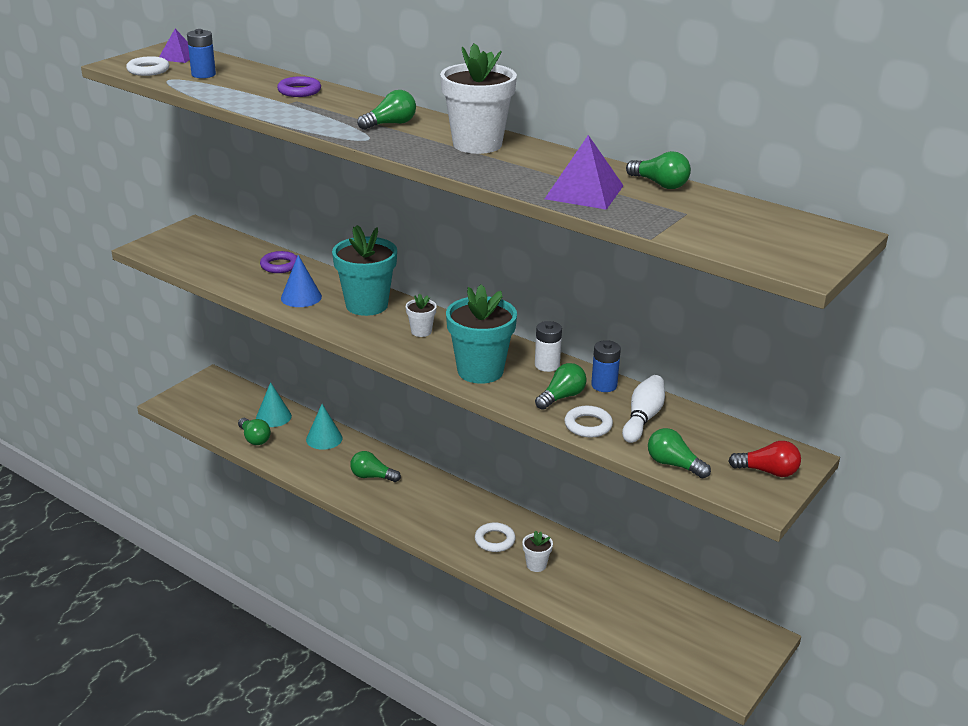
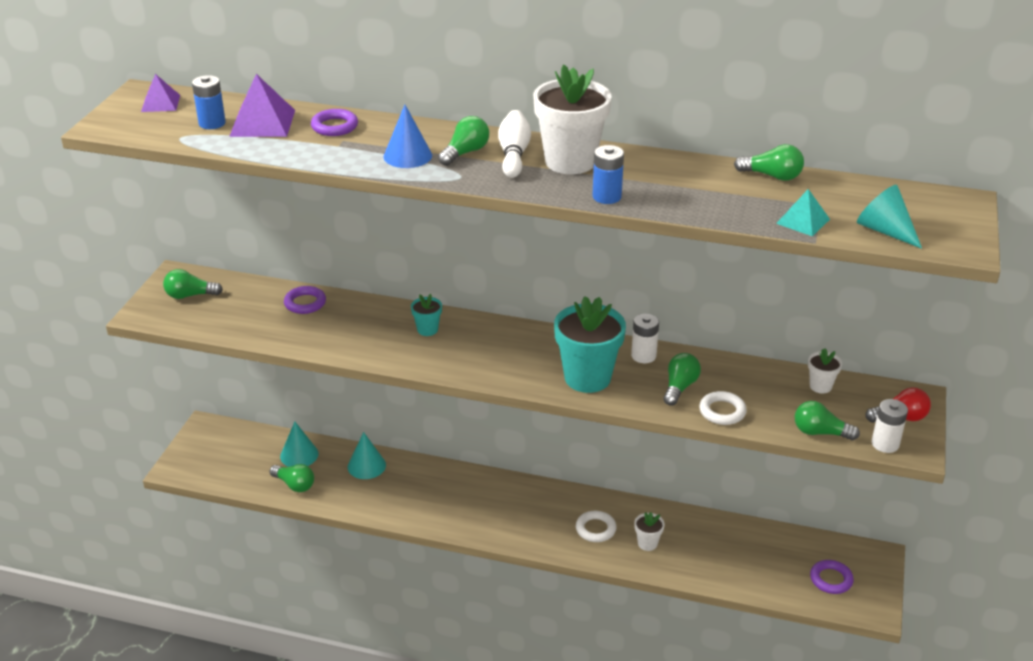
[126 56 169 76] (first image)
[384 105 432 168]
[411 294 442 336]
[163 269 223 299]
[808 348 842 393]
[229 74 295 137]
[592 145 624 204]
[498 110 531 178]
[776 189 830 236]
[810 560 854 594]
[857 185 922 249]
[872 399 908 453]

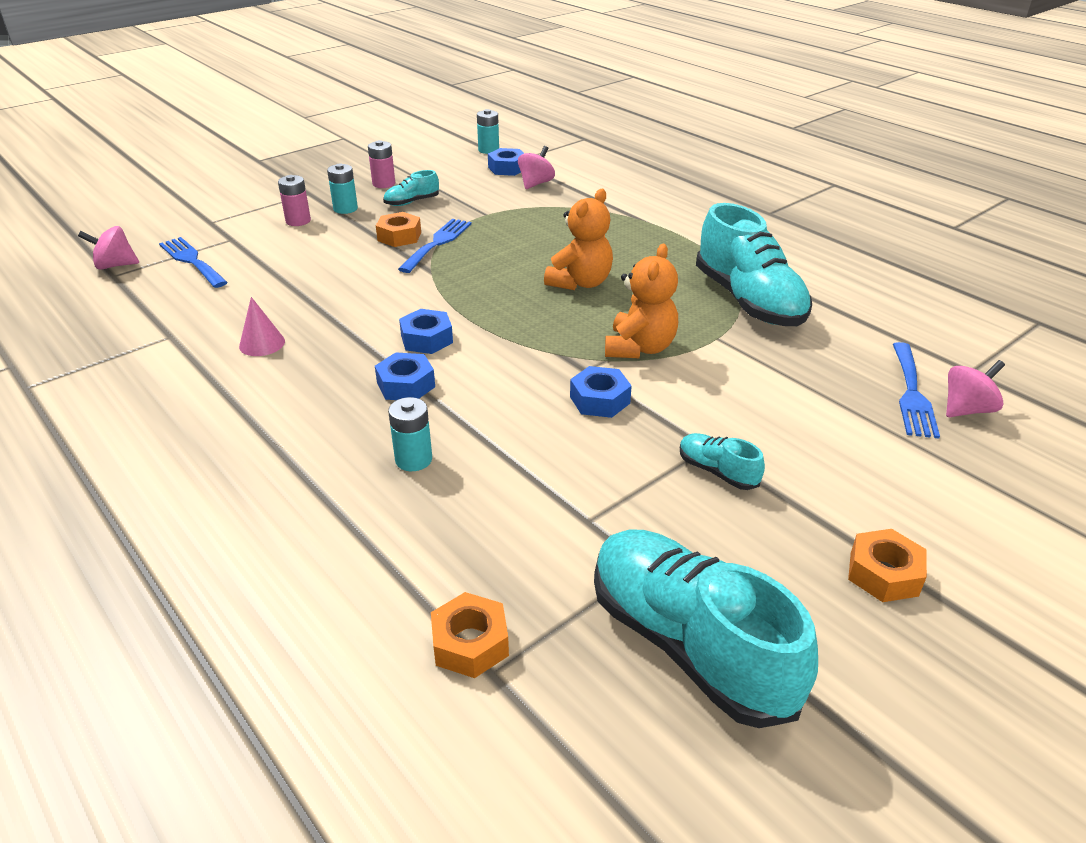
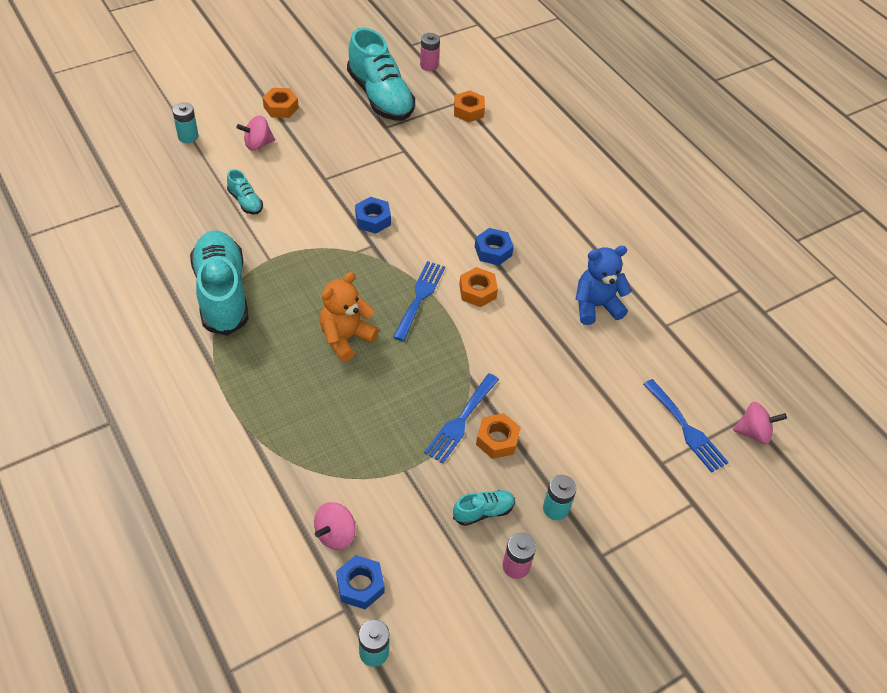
[575 246 632 325]
[420 33 440 71]
[172 102 198 143]
[459 267 498 307]
[605 244 678 358] (first image)
[227 169 263 215]
[393 261 445 341]
[236 115 275 151]

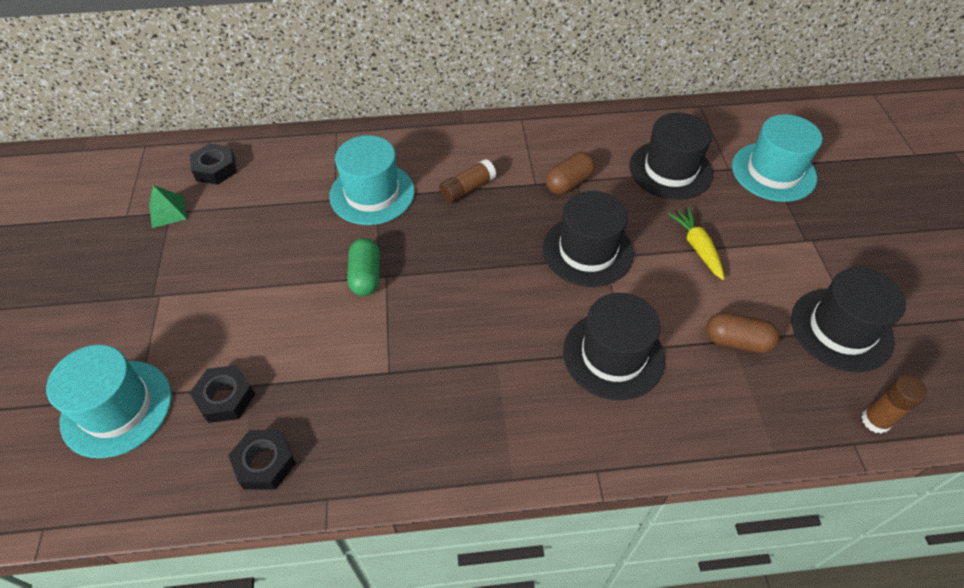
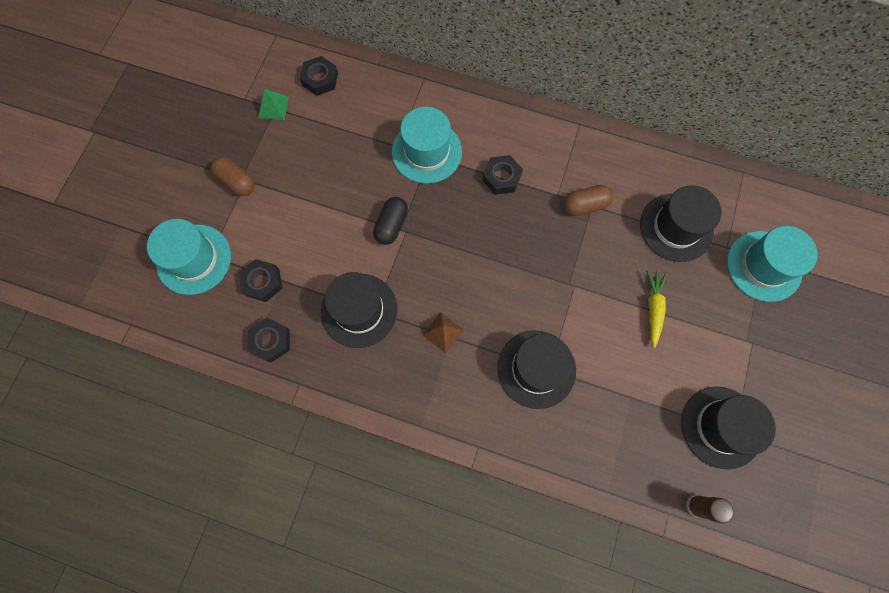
[373 197 408 245]
[482 155 523 195]
[321 272 397 348]
[211 157 255 196]
[423 313 464 353]

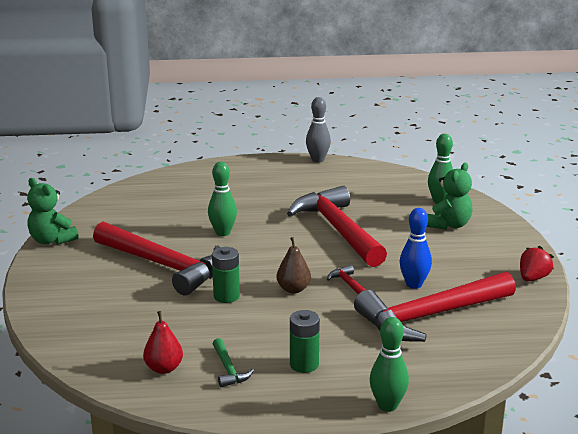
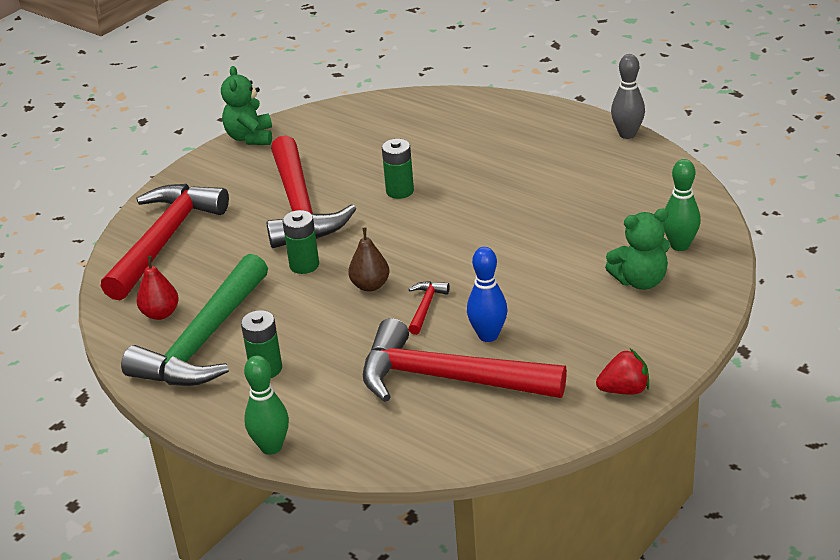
[382 139 414 199]
[121 254 268 386]
[101 184 229 301]

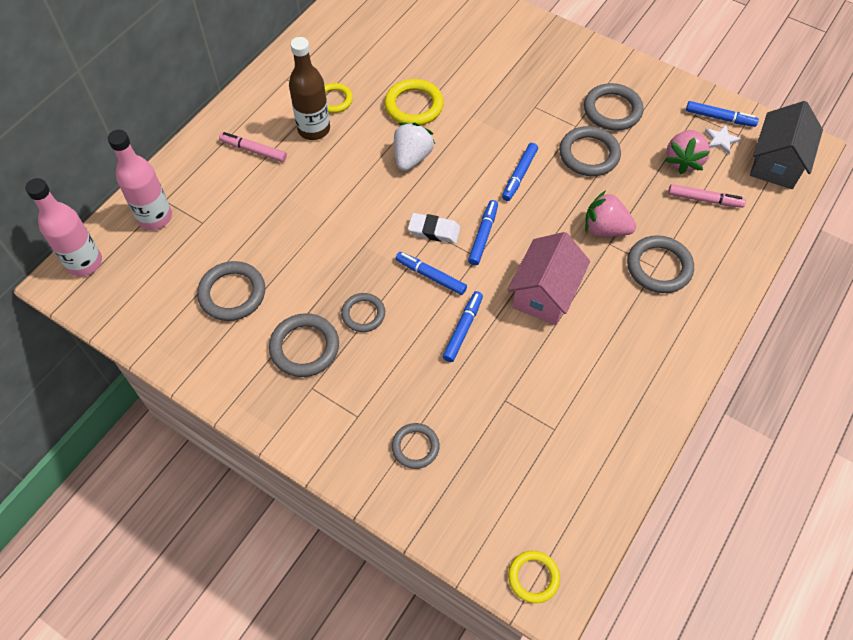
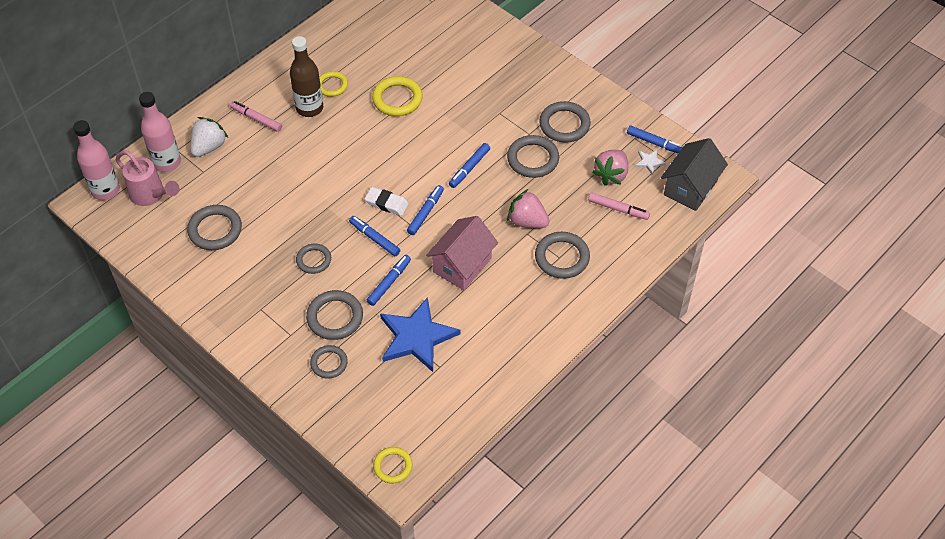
[306 290 363 340]
[190 117 228 157]
[116 150 179 206]
[380 297 460 372]

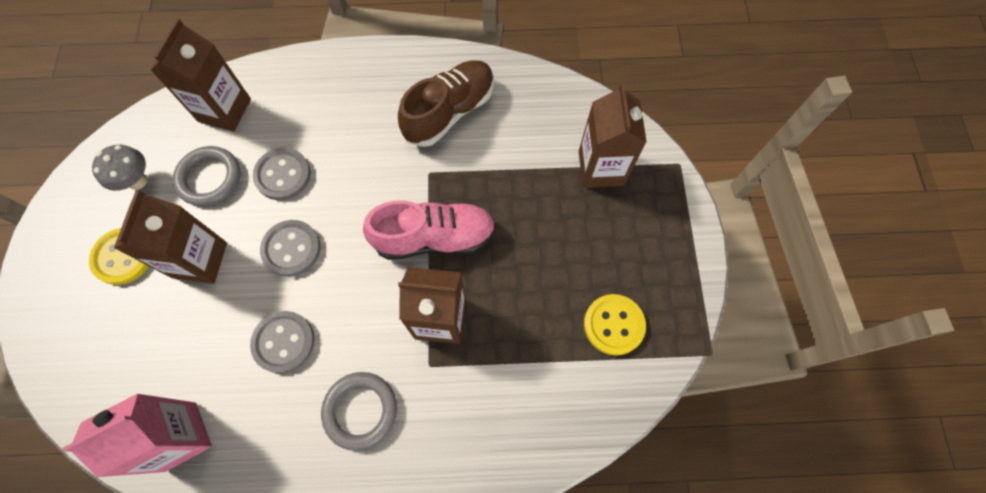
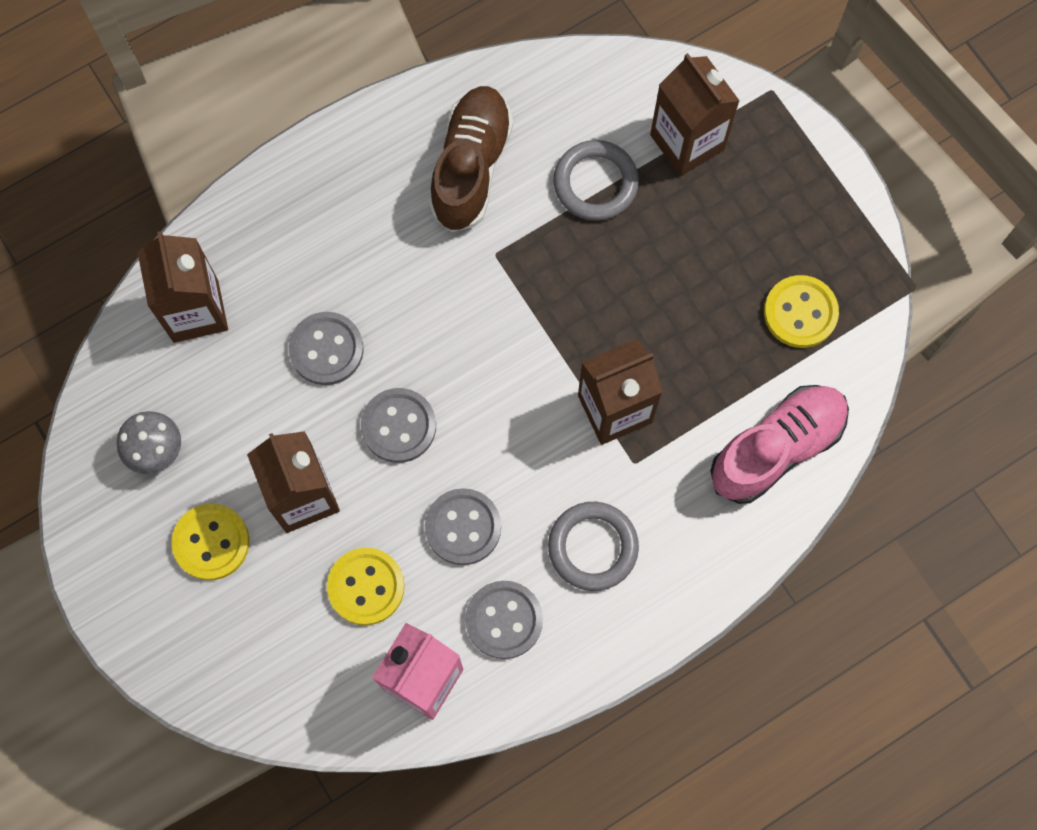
[553 140 639 221]
[710 385 849 504]
[327 548 405 625]
[465 581 543 659]

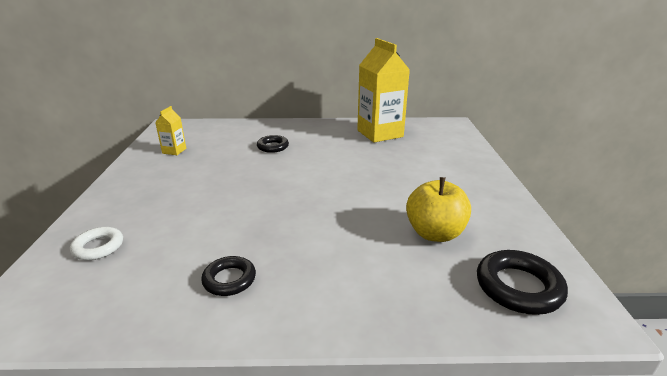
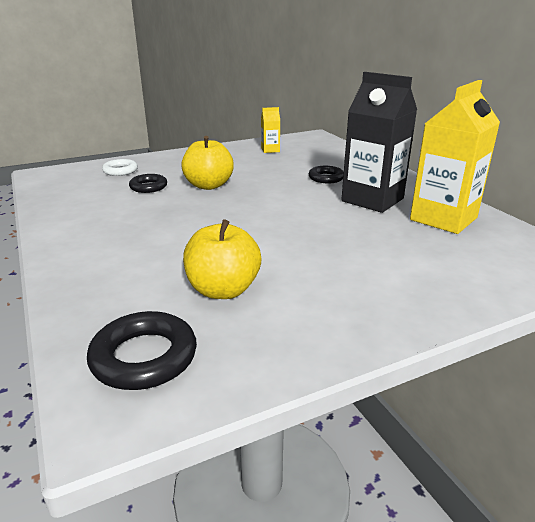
[129 174 167 193]
[181 136 234 190]
[341 72 417 213]

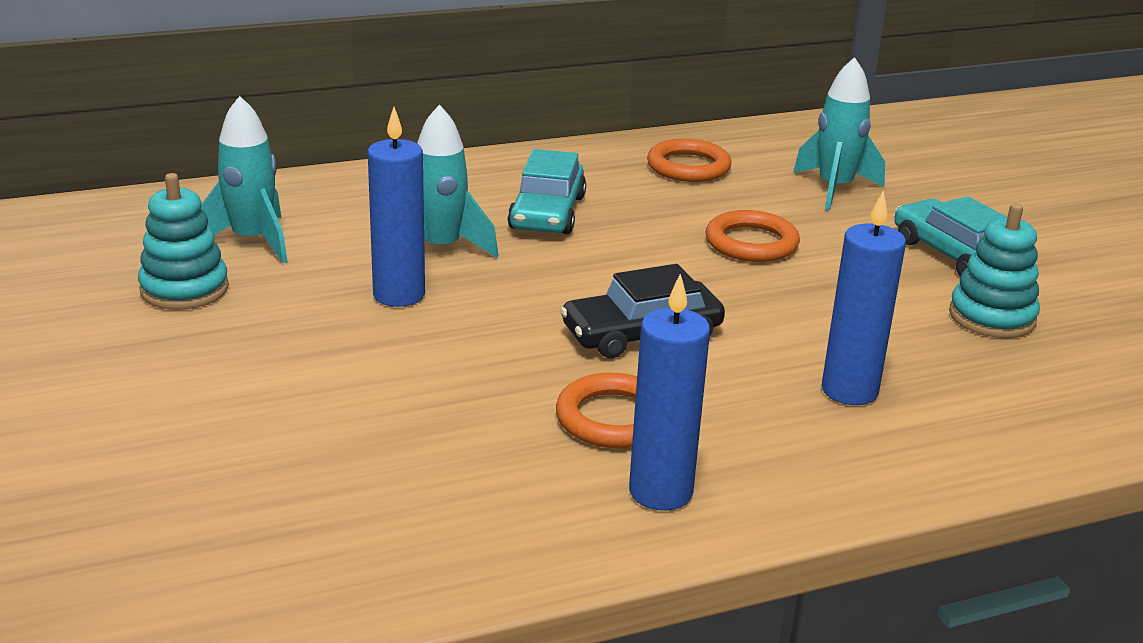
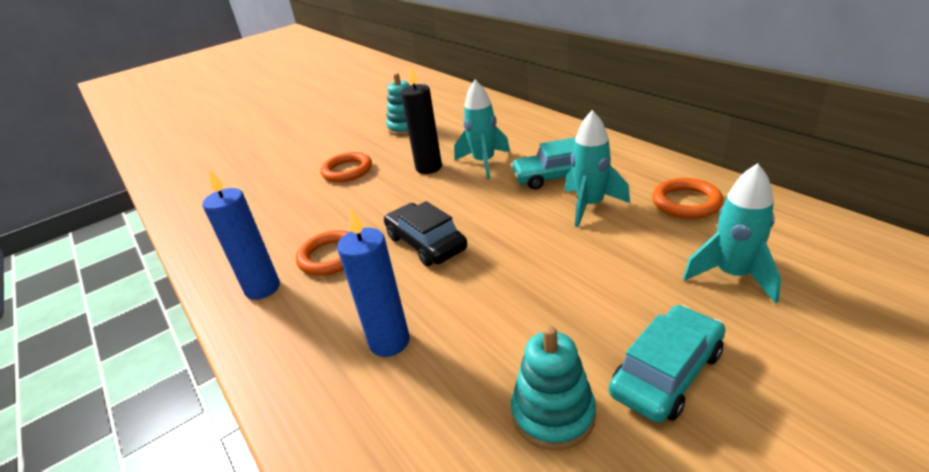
[565 110 630 227]
[401 65 442 174]
[320 152 372 182]

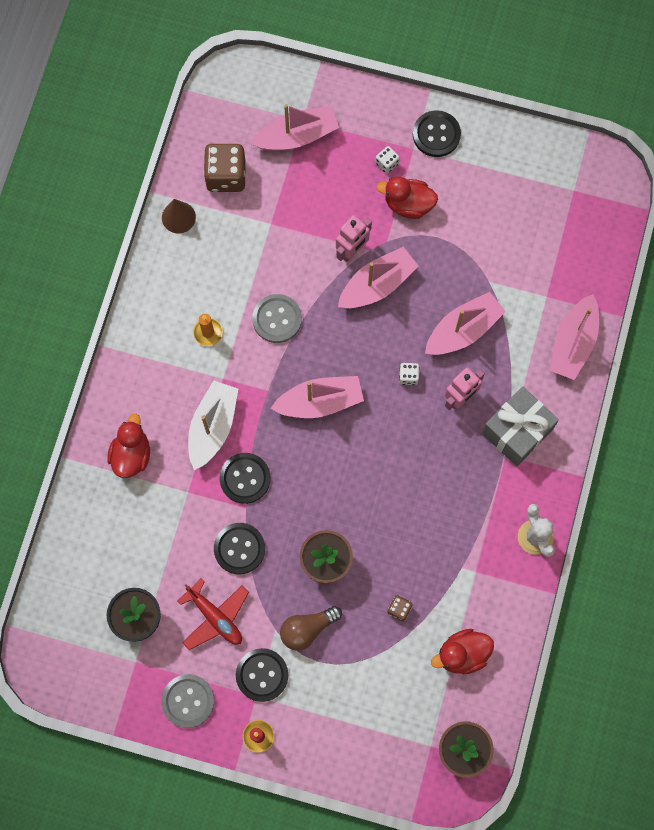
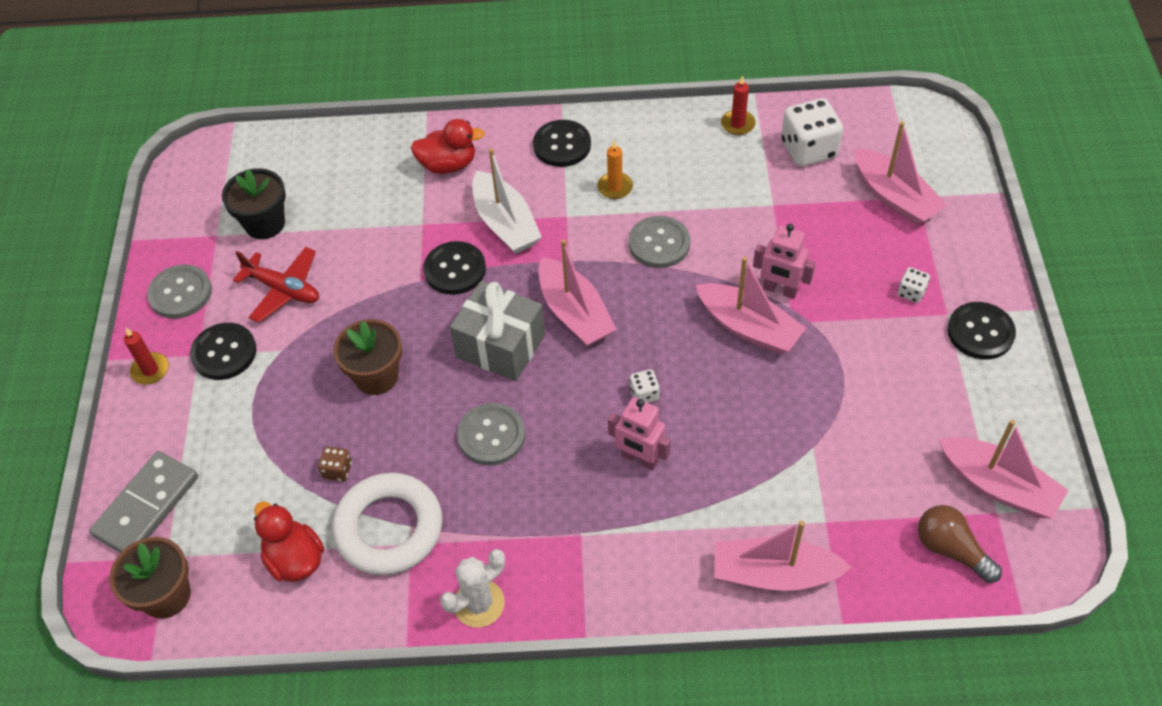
[721 75 756 135]
[233 247 319 323]
[472 148 542 254]
[781 98 843 167]
[533 120 591 167]
[918 505 1002 583]
[376 176 438 219] (first image)
[939 420 1069 519]
[450 281 545 381]
[89 451 198 553]
[332 473 442 575]
[457 403 526 465]

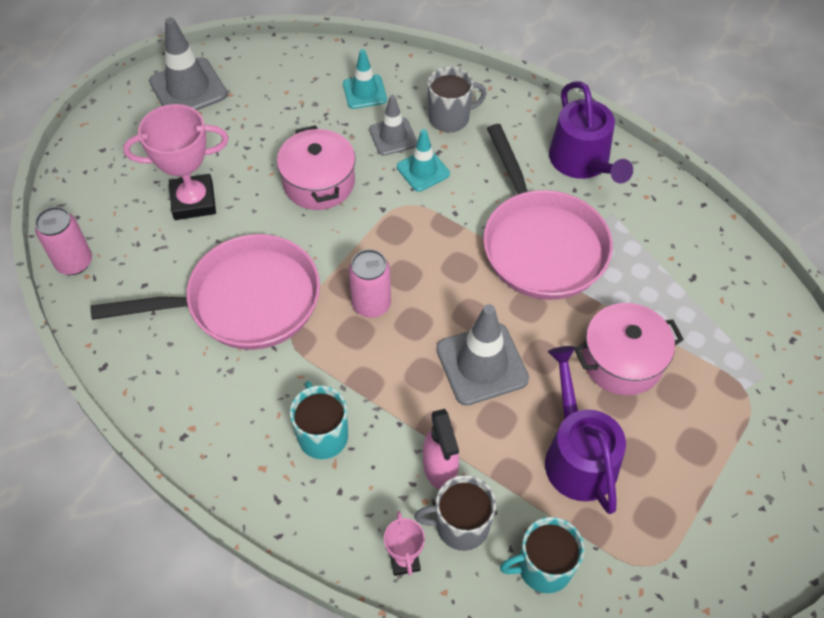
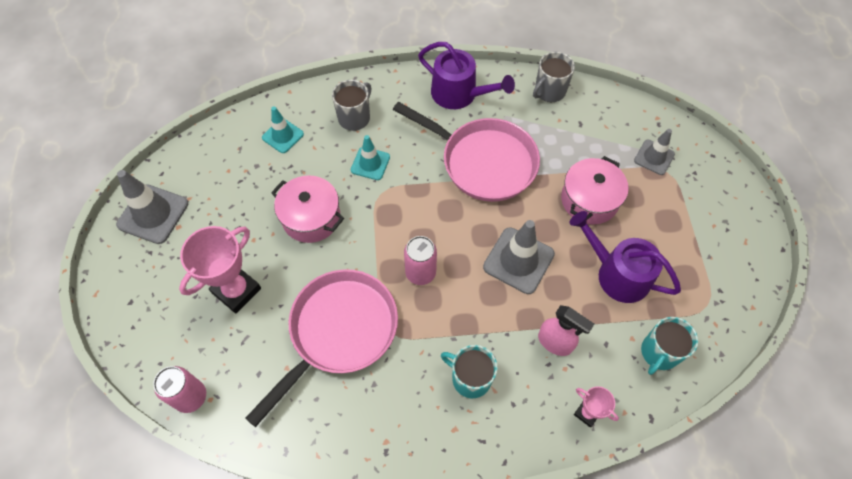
[634 129 675 175]
[533 52 575 102]

